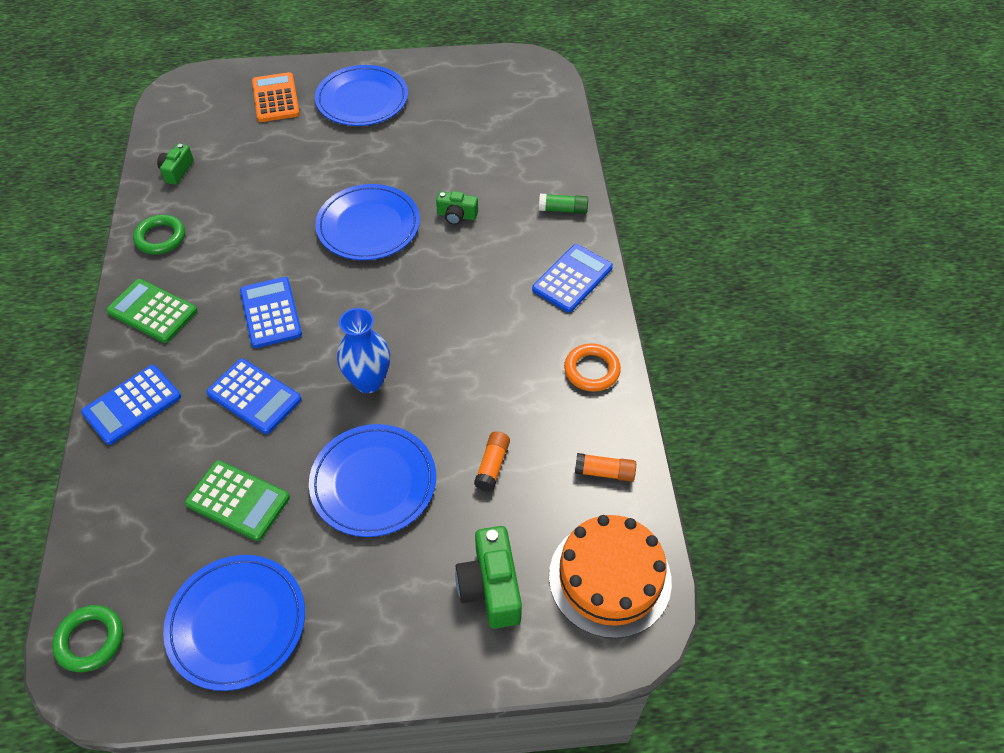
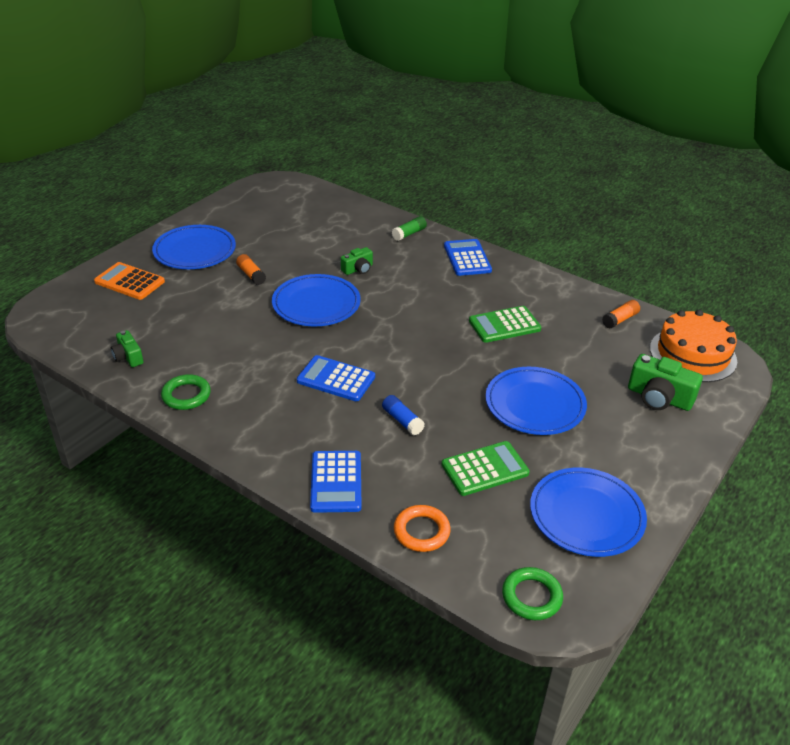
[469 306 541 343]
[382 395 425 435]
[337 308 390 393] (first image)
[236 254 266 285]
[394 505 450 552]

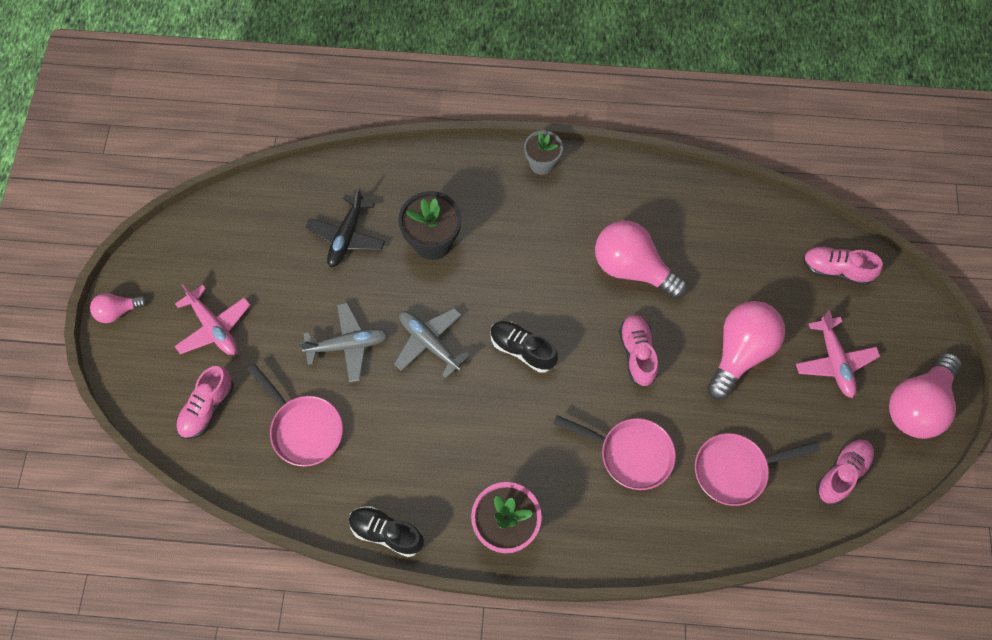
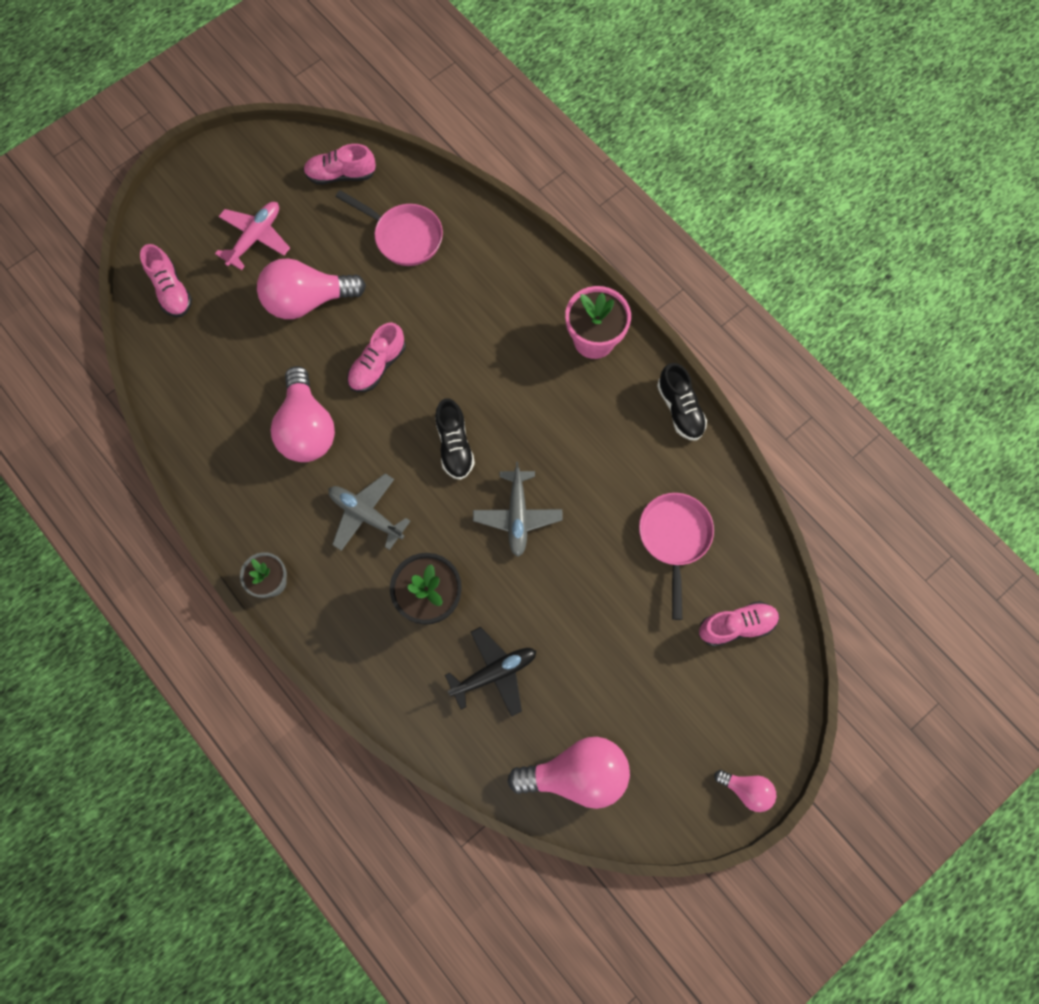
[174 284 250 355] (first image)
[328 473 410 551]
[553 415 676 490] (first image)
[507 737 630 809]

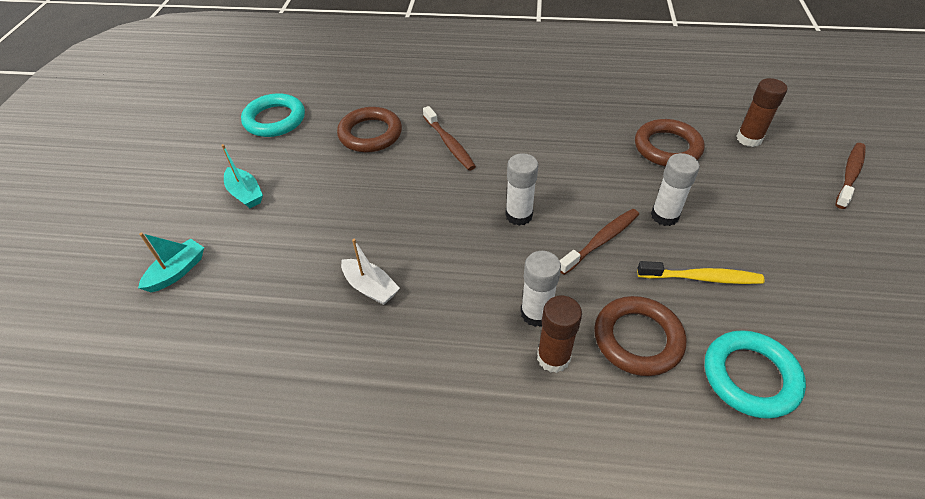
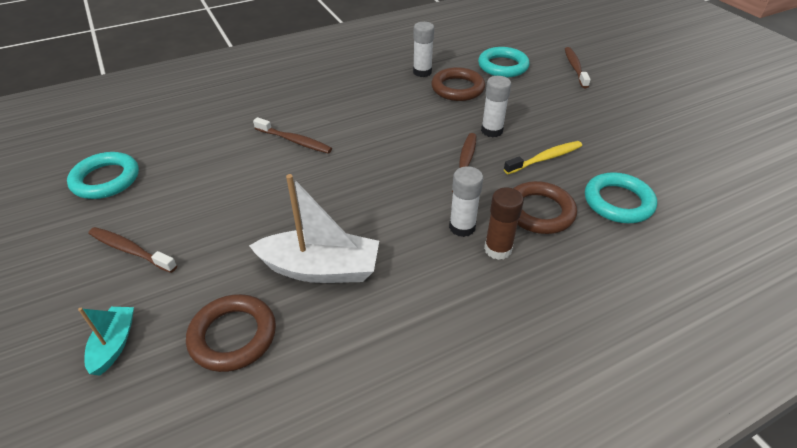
[89 227 177 273]
[186 294 276 372]
[249 174 379 283]
[413 22 434 77]
[478 47 530 77]

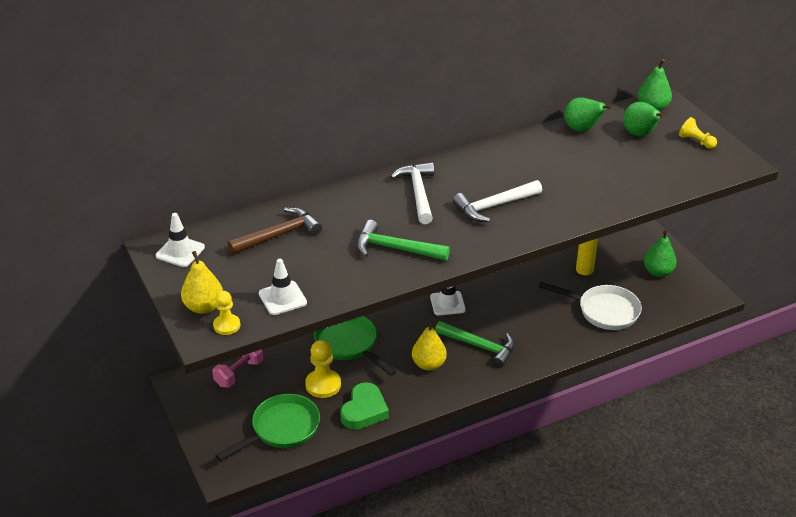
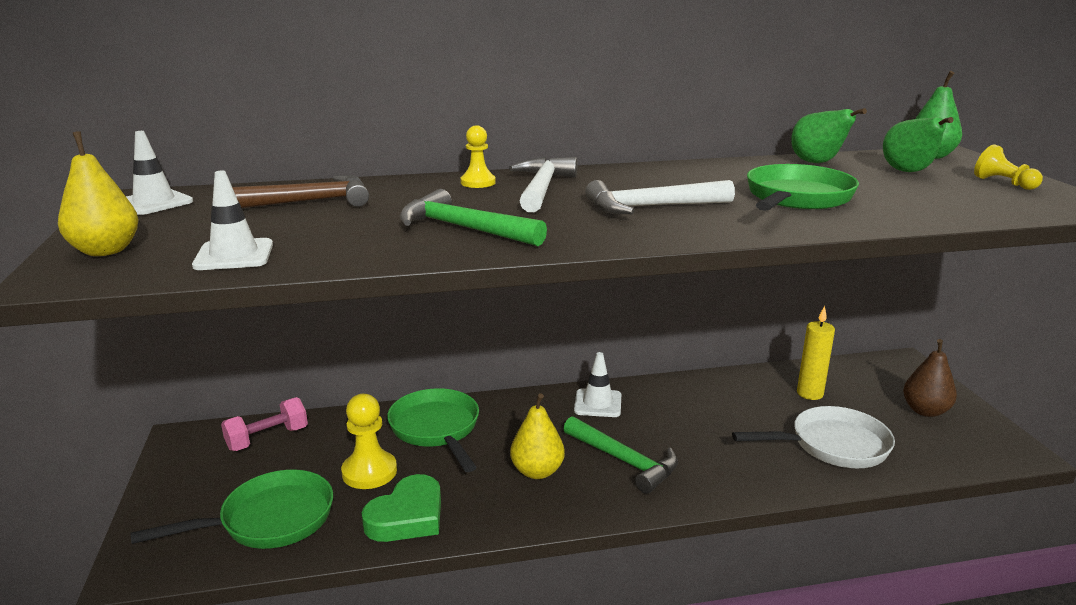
[460 125 496 188]
[732 406 895 468]
[903 339 957 417]
[747 164 859 211]

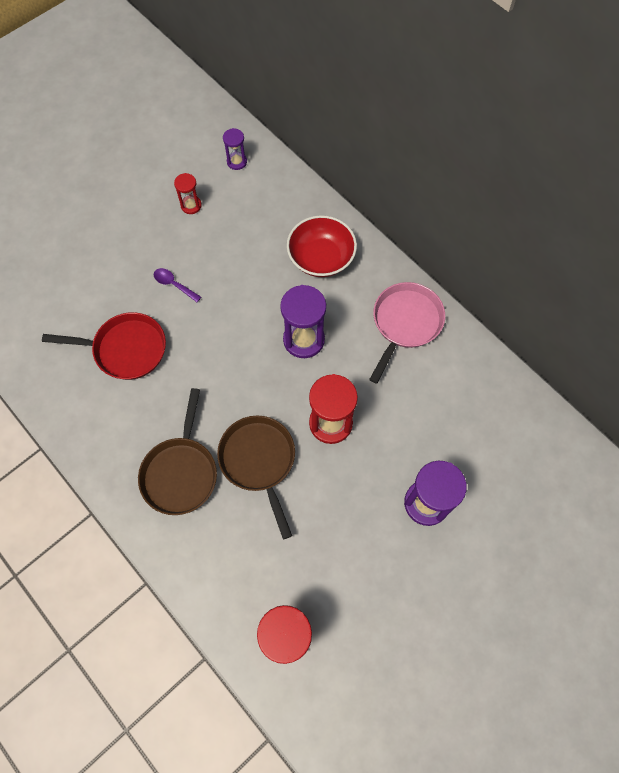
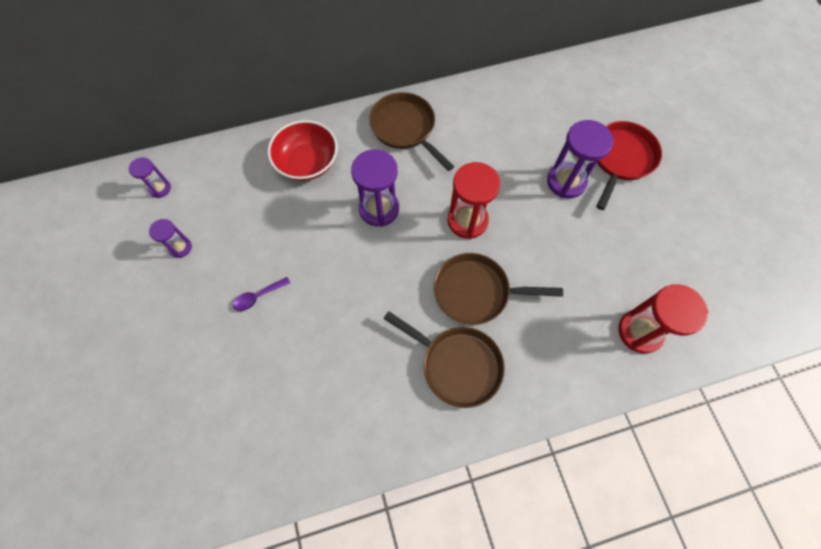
[596 121 662 210]
[149 219 192 258]
[369 92 454 171]

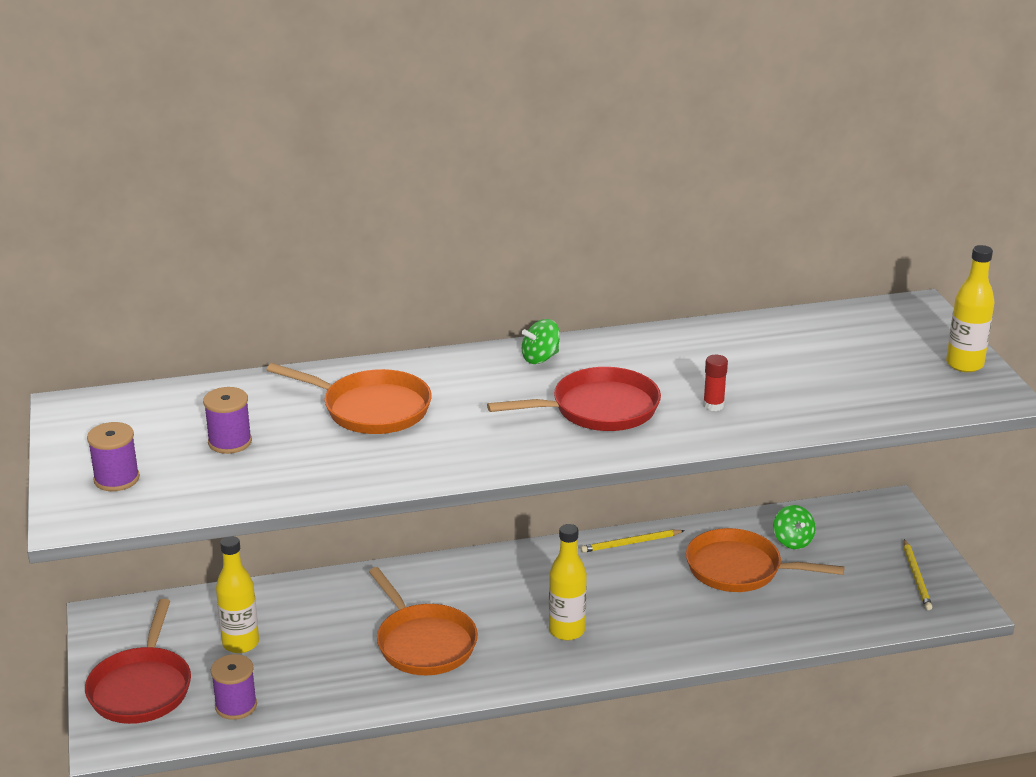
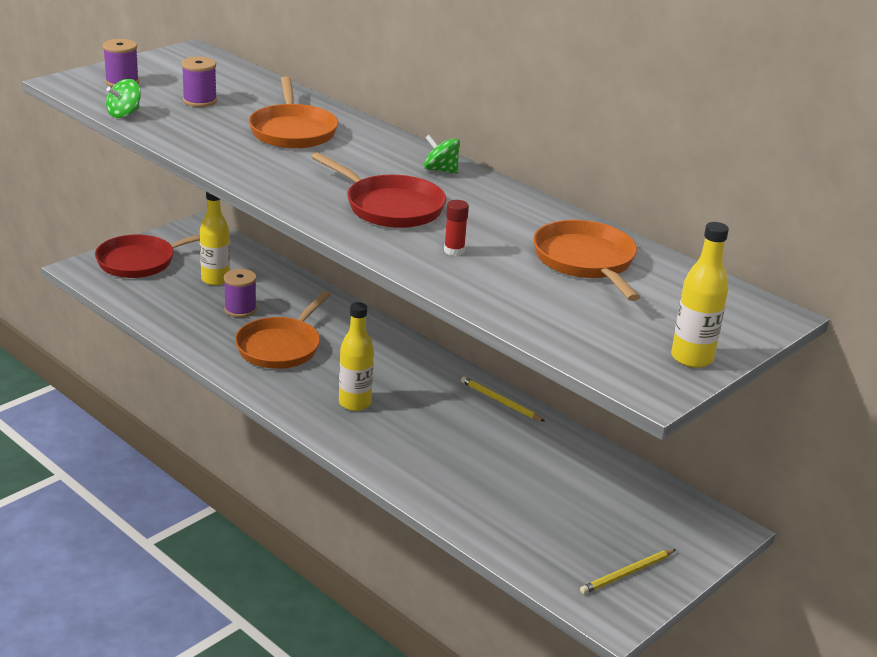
[224 269 257 317]
[533 220 640 301]
[106 79 141 118]

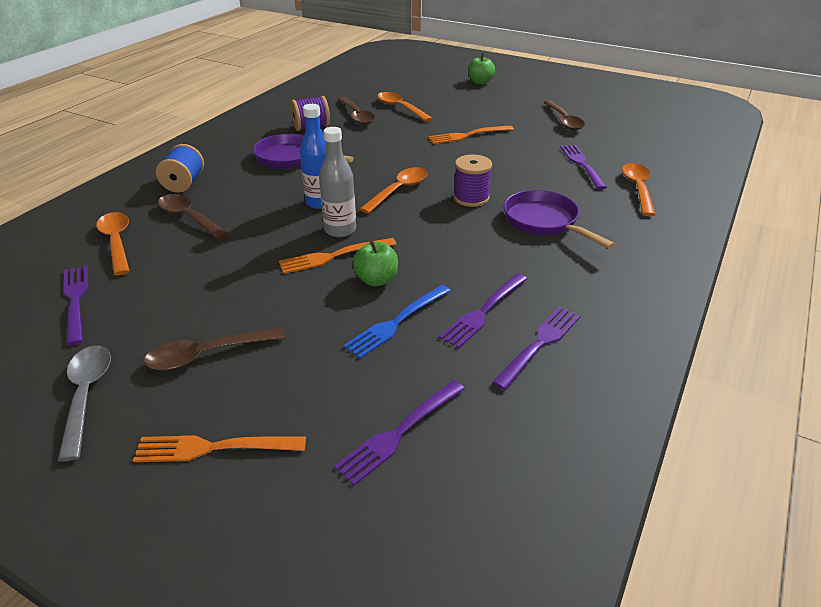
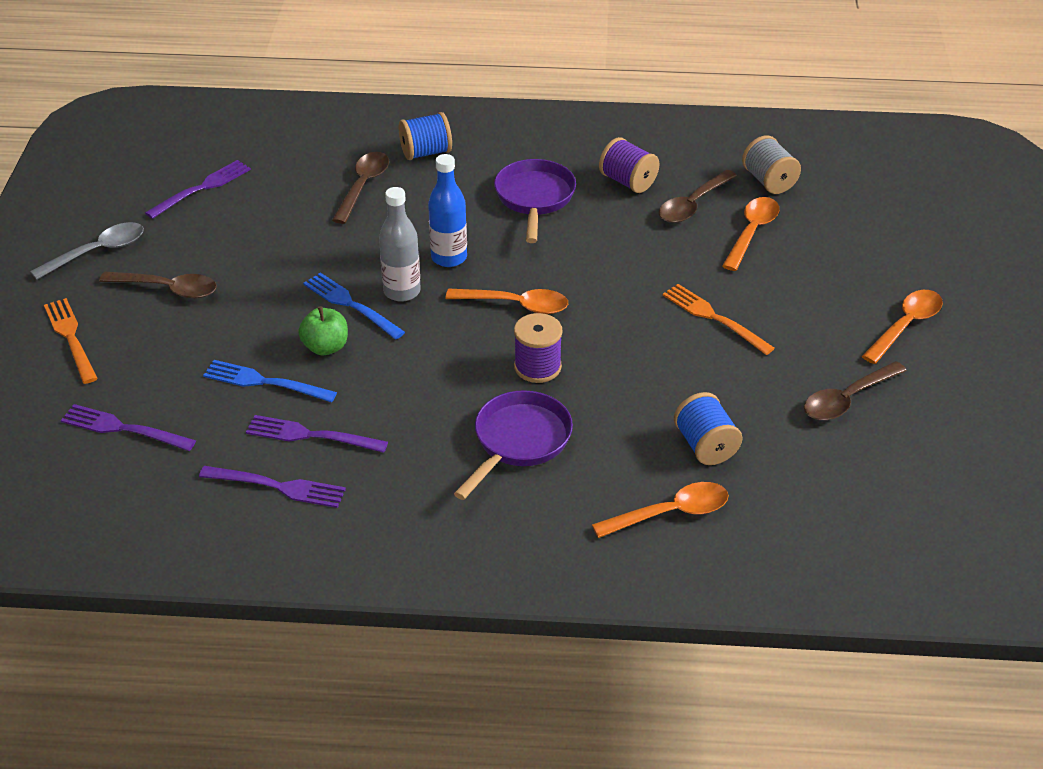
[862 290 943 364]
[99 272 217 299]
[303 273 405 339]
[468 54 495 84] (first image)
[674 392 743 465]
[742 135 801 194]

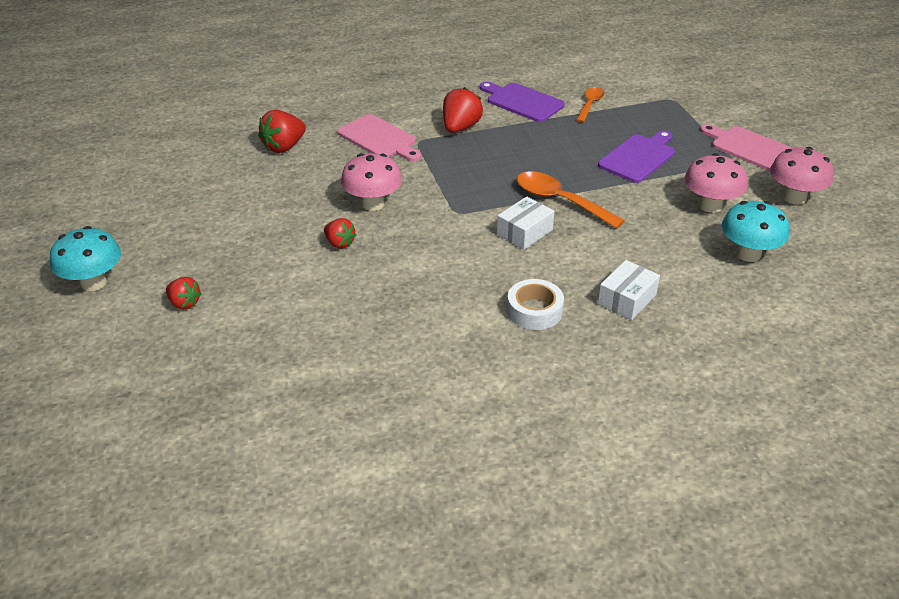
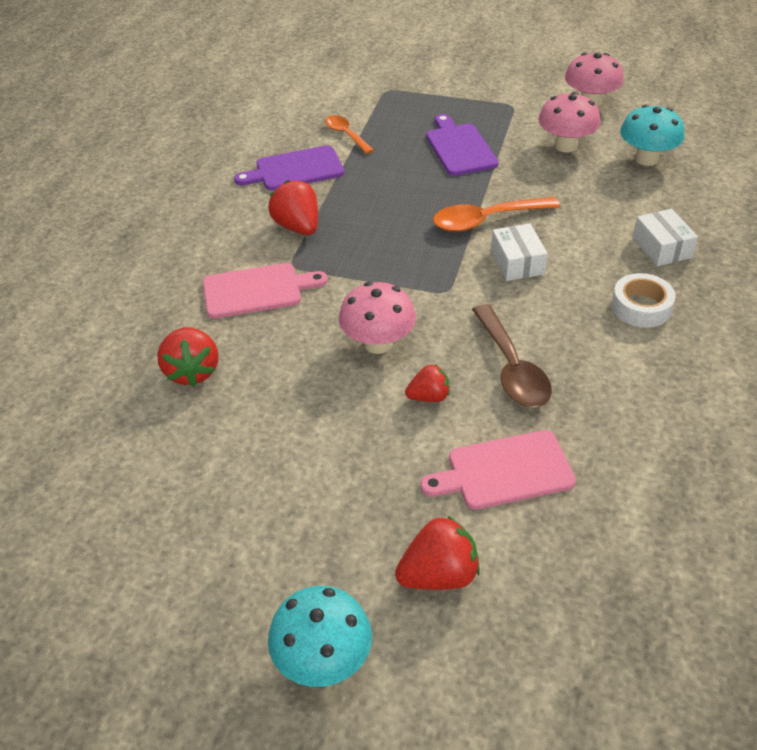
[395 515 480 590]
[420 430 576 510]
[472 304 552 408]

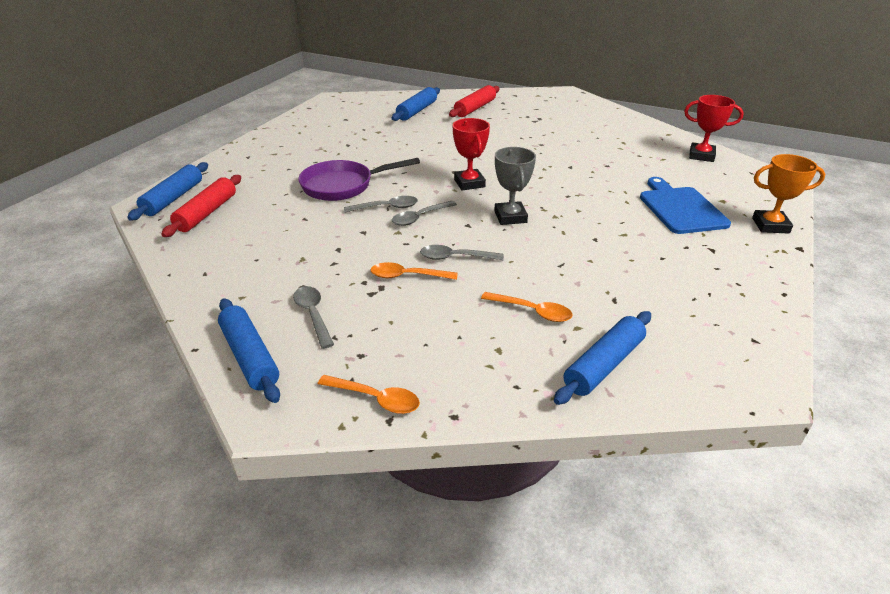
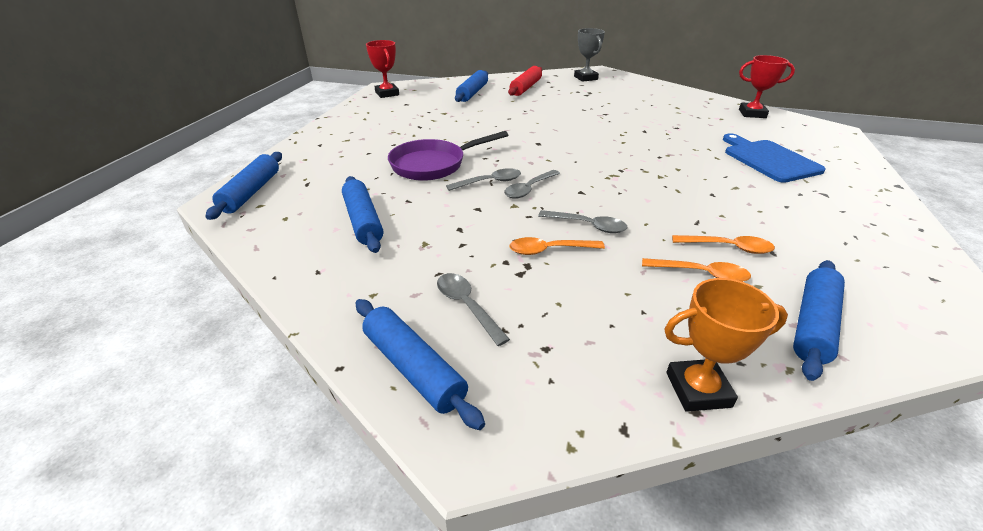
[161 175 241 237] (first image)
[672 235 775 254]
[538 210 627 233]
[366 40 399 98]
[574 28 605 82]
[664 278 788 412]
[342 176 383 253]

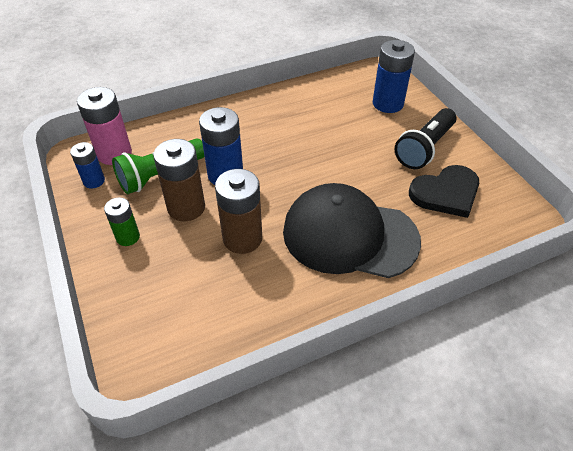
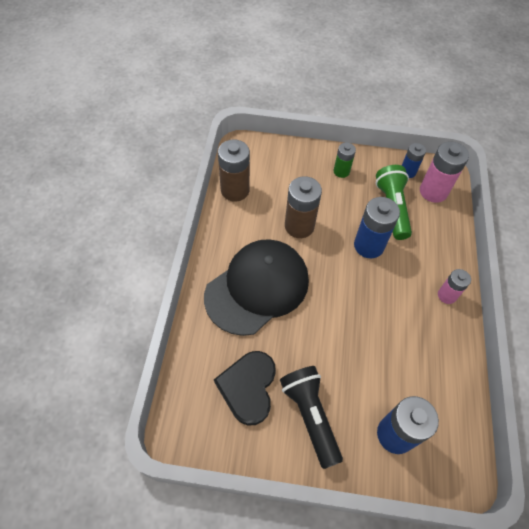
[218 139 250 202]
[438 269 471 304]

